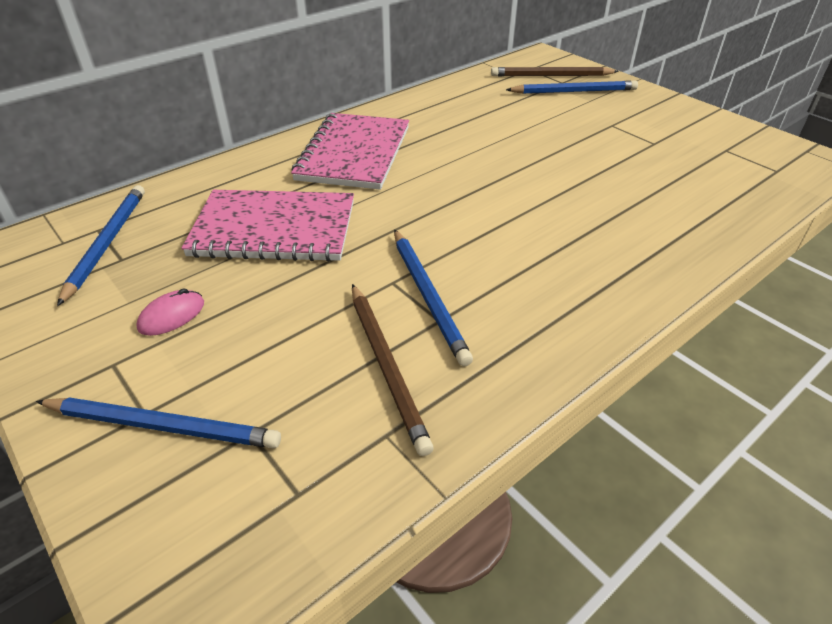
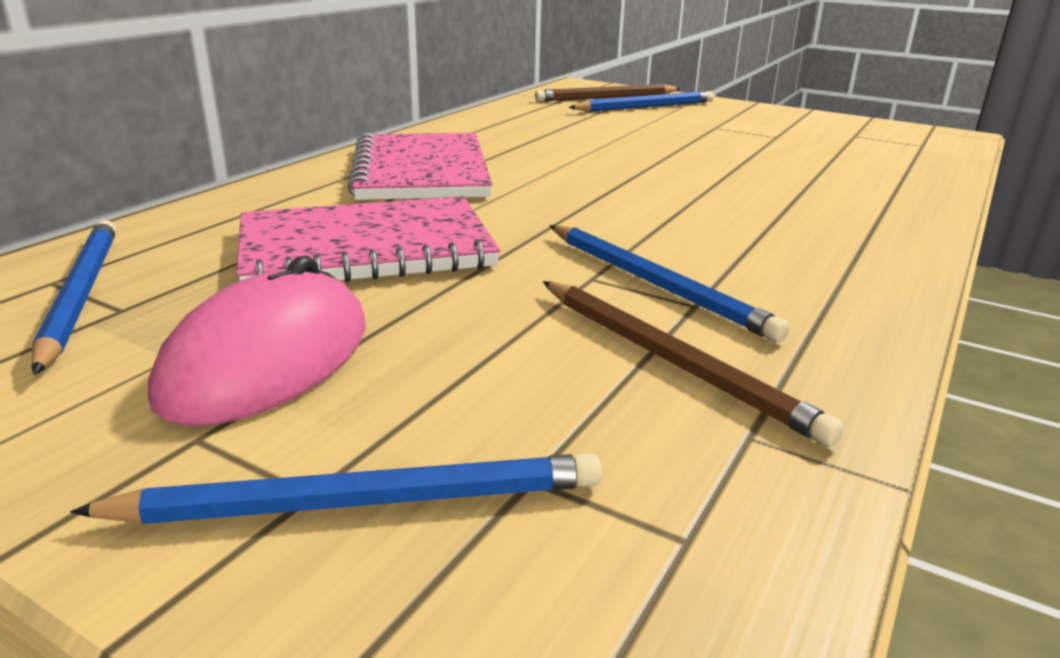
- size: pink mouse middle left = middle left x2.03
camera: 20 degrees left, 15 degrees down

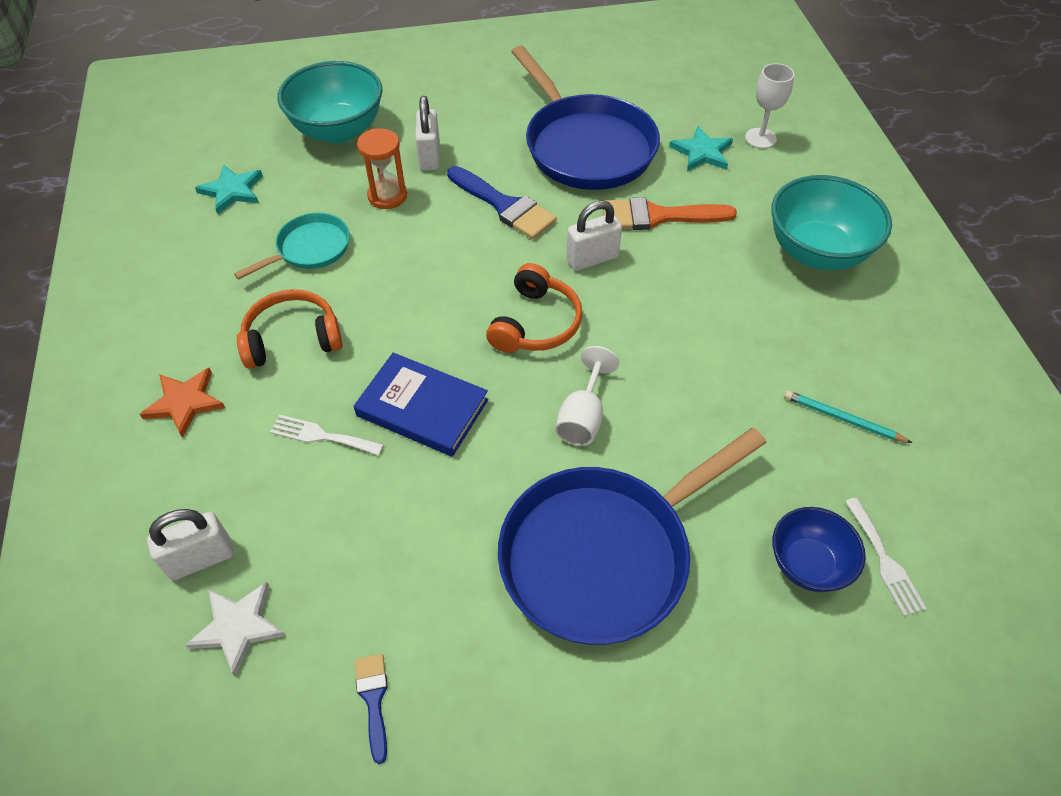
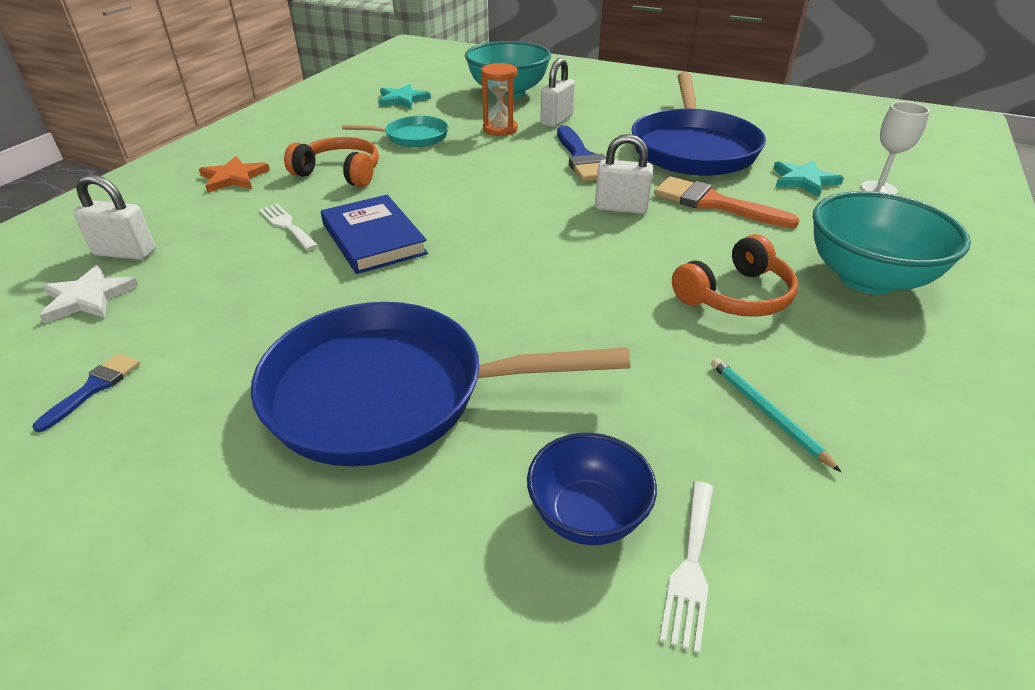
- relocated: orange headphones (no. 2 from left) centre to middle right
- missing: white goblet (no. 1 from left) centre
camera: 35 degrees right, 15 degrees down

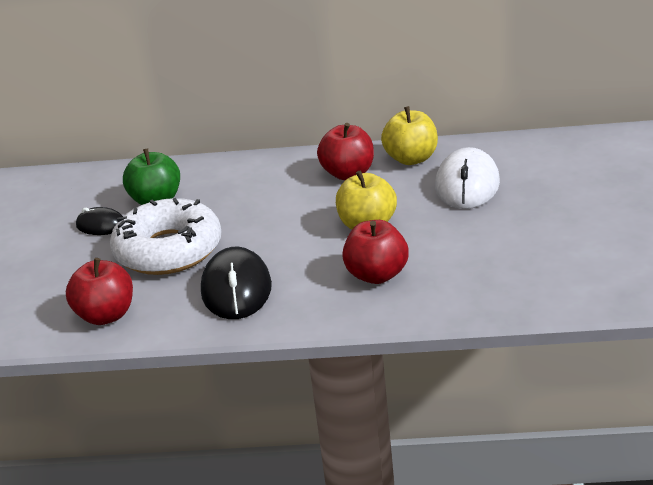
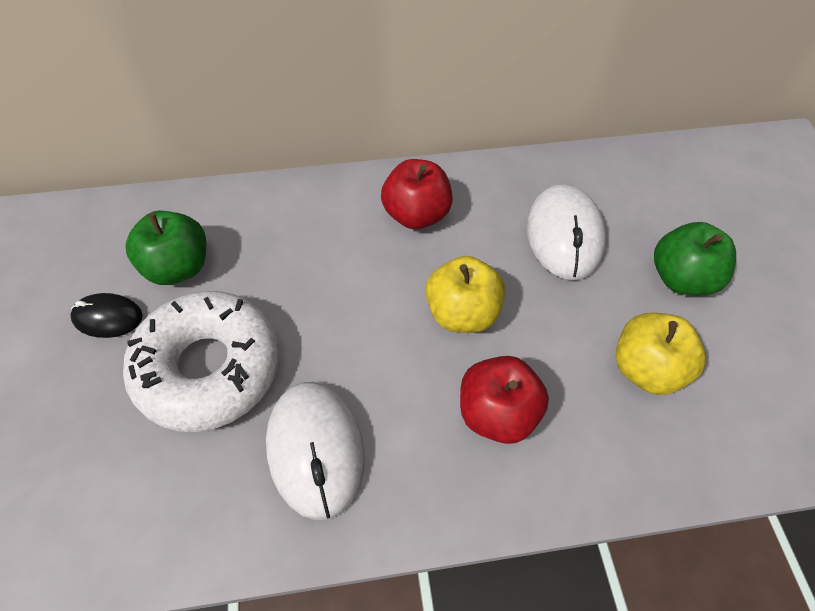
- relocated: yellow apple (no. 2 from left) top centre to middle right
- colour: black mouse (no. 2 from left) centre to white mouse (no. 1 from left) bottom centre
- missing: red apple (no. 1 from left) middle left
- appeared: green apple (no. 2 from left) middle right
camera: 15 degrees left, 25 degrees up

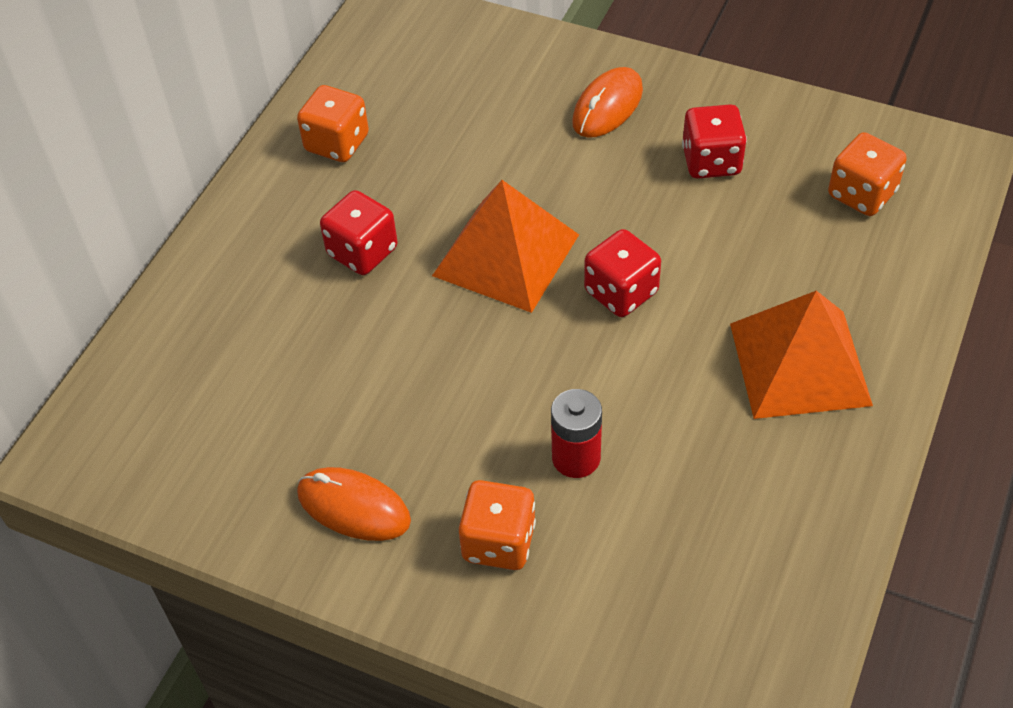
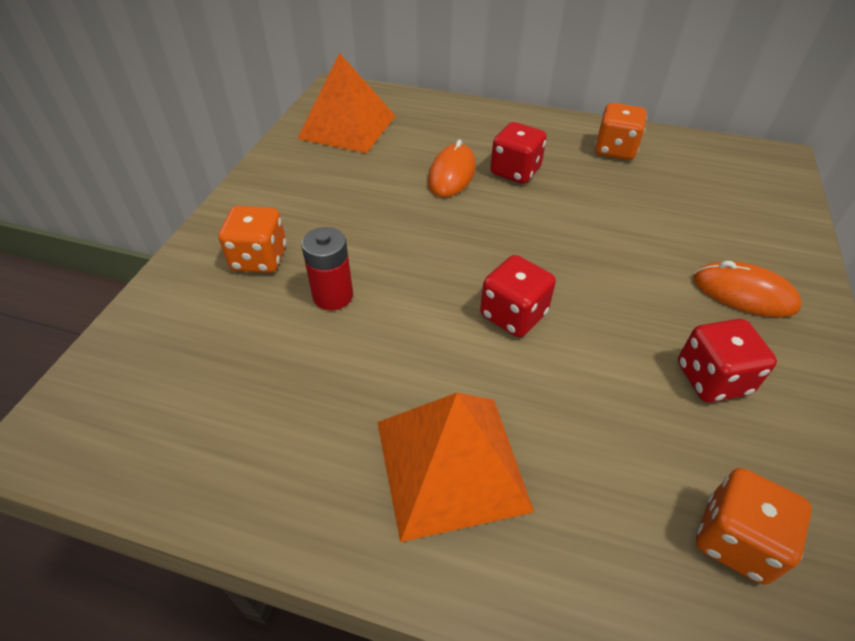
- relocated: orange pyramid (no. 1 from left) centre to top centre
- relocated: orange mouse (no. 1 from left) bottom centre to top centre
camera: 80 degrees right, 5 degrees down

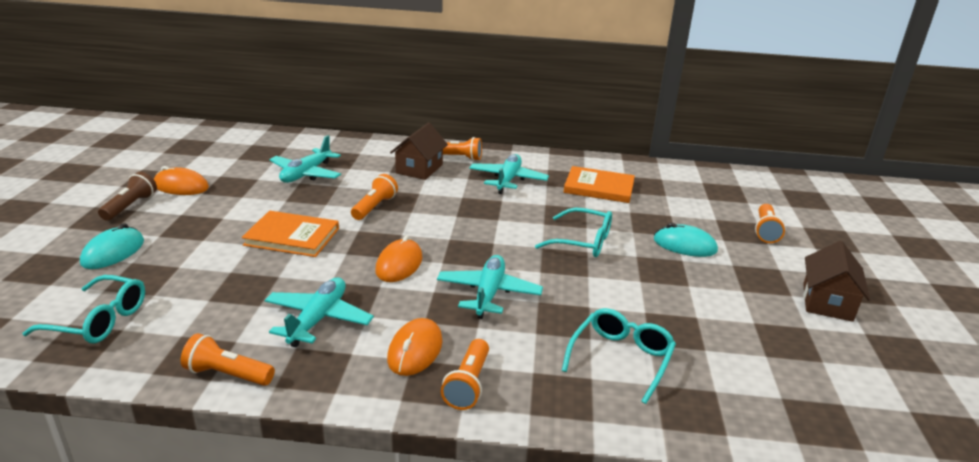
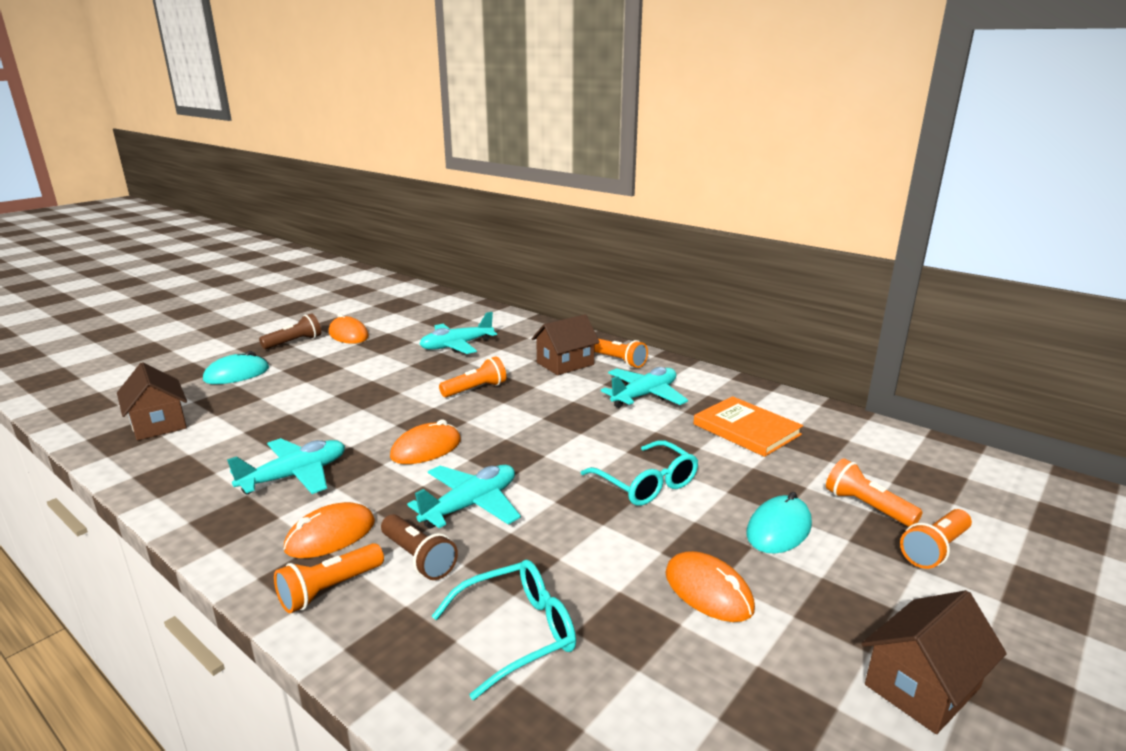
- missing: orange book (no. 1 from left) middle left
- spun: turquoise mouse (no. 2 from left) middle right = bottom right 75 degrees clockwise
- exchanged: turquoise glasses (no. 1 from left) bottom left to brown house (no. 1 from left) middle left
- relocated: orange flashlight (no. 1 from left in the first image) bottom left to orange flashlight (no. 4 from left) middle right
- appeared: brown flashlight (no. 2 from left) bottom centre
- appeared: orange mouse (no. 4 from left) bottom centre
camera: 35 degrees right, 5 degrees down

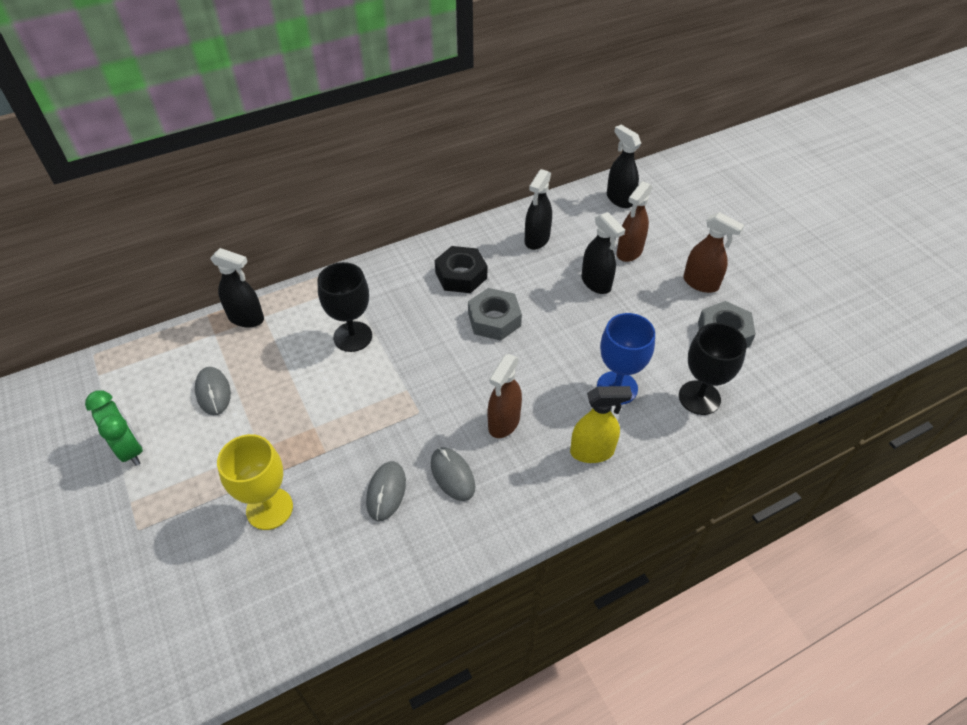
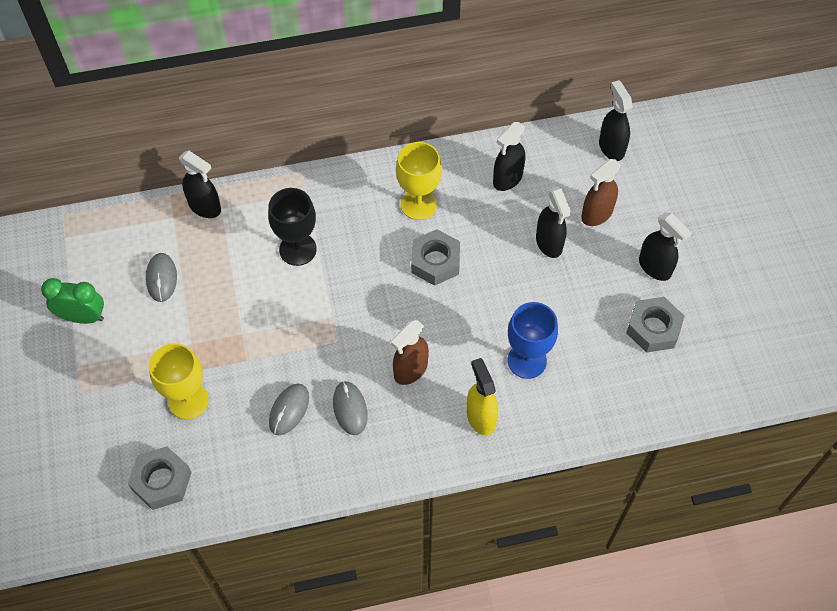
- colour: brown spray bottle (no. 3 from left) middle right to black spray bottle (no. 5 from left) middle right
- exchanged: black nut centre to yellow goblet (no. 2 from left) top centre
- missing: black goblet (no. 2 from left) middle right
- spun: yellow spray bottle centre = centre 120 degrees counterclockwise
- spun: green clock middle left = middle left 60 degrees counterclockwise
- appeared: grey nut (no. 1 from left) bottom left
camera: 15 degrees right, 10 degrees up

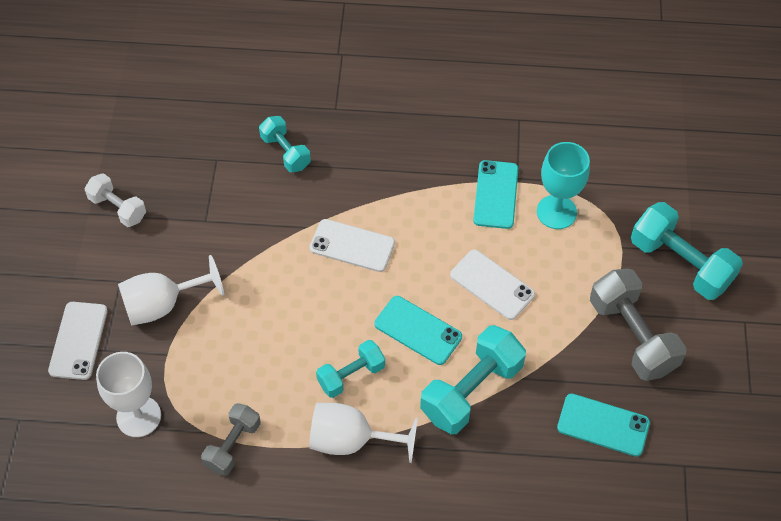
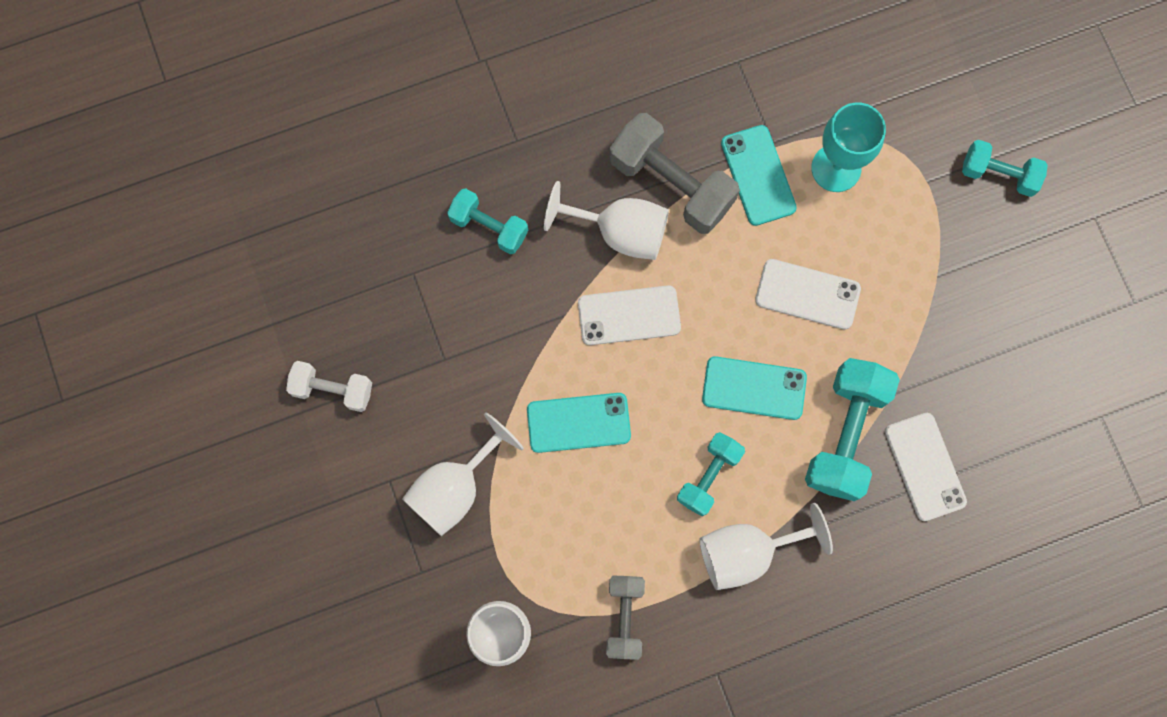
- size: turquoise dumbbell (no. 4 from left) middle right = top right x0.60
- relocated: grey dumbbell (no. 2 from left) middle right to top centre
- relocated: white phone (no. 1 from left in the first image) middle left to white phone (no. 3 from left) middle right
- relocated: turquoise phone (no. 3 from left in the first image) bottom right to turquoise phone (no. 1 from left) centre
- appeared: white goblet (no. 3 from left) top centre
camera: 25 degrees left, 20 degrees up

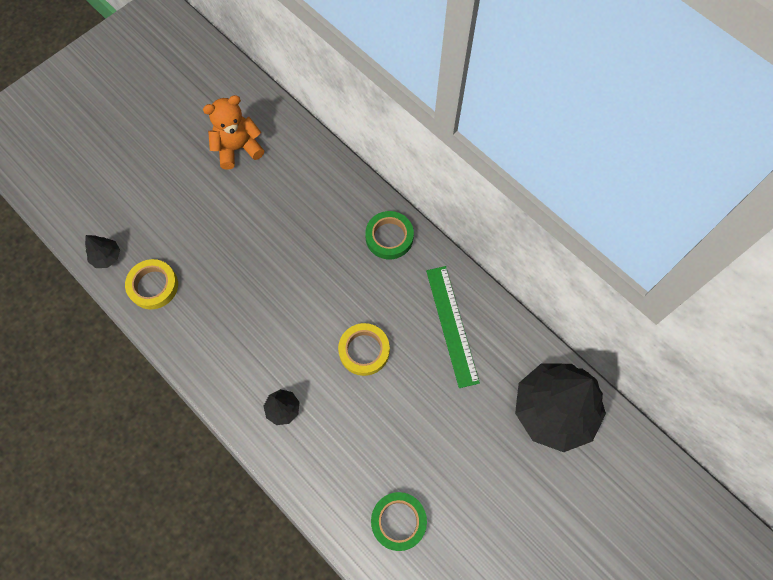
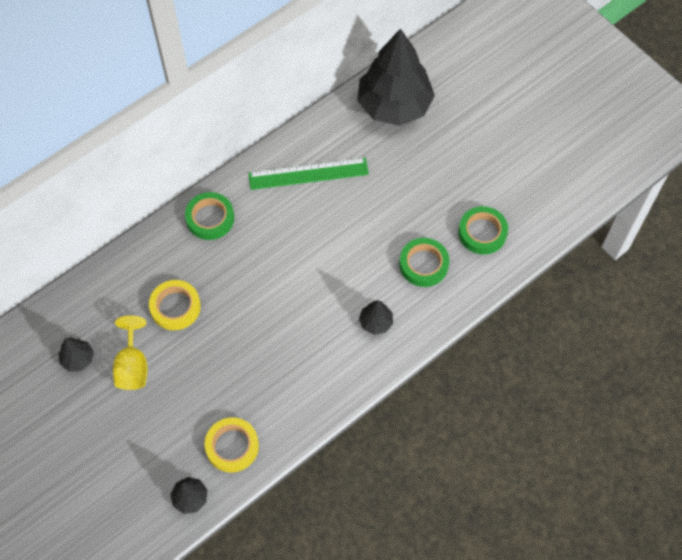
- exchanged: orange teddy bear top left to black tree (no. 1 from left) middle left
- relocated: yellow tape (no. 2 from left in the first image) centre to yellow tape (no. 1 from left) middle left
- appeared: green tape (no. 2 from left) centre
- appeared: yellow goblet middle left
camera: 85 degrees left, 5 degrees down

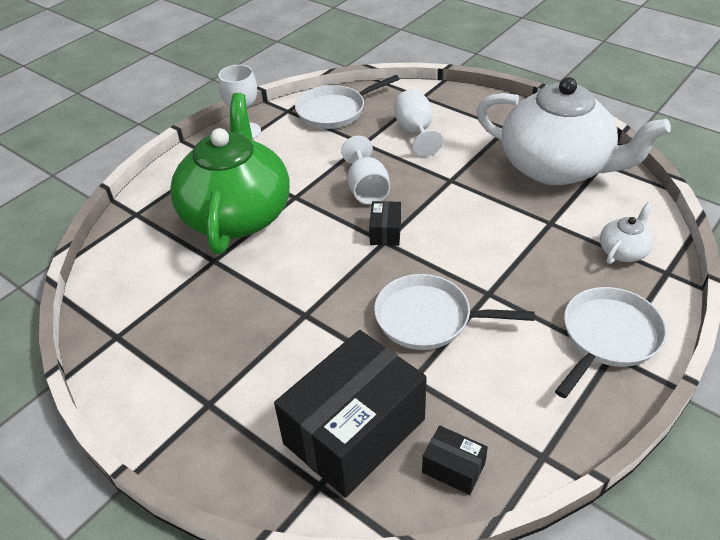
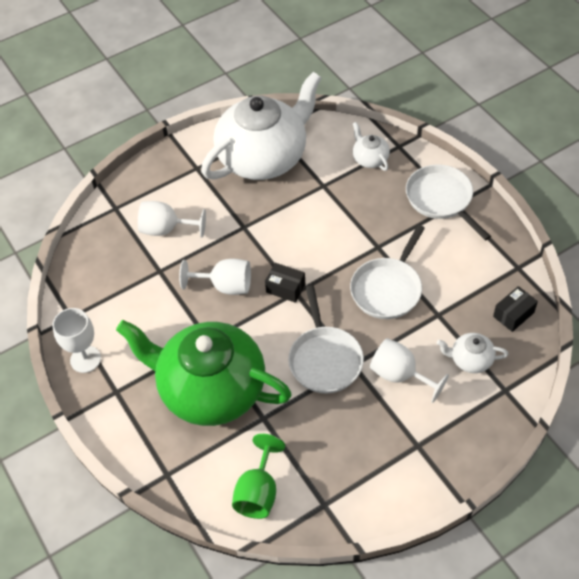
- relocated: white pan (no. 1 from left) top centre to centre
- exchanged: black box (no. 1 from left) bottom centre to white teapot (no. 3 from left) middle right
- appeared: white goblet (no. 4 from left) middle right
- appeared: green goblet bottom centre
camera: 70 degrees left, 10 degrees up

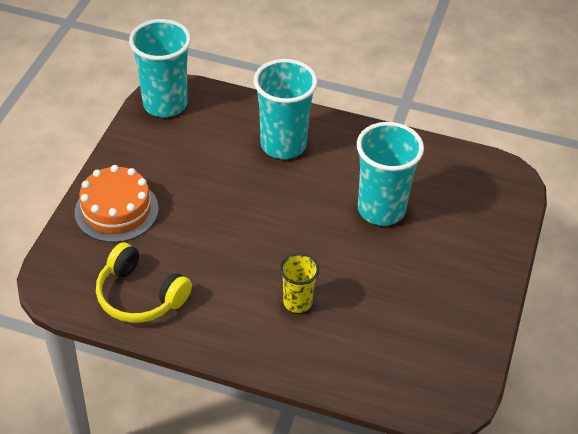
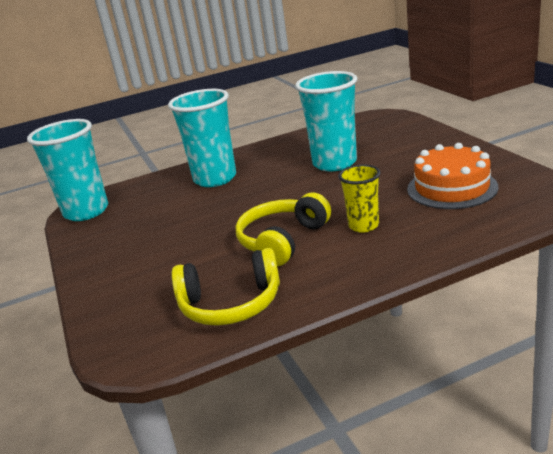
- relocated: orange cake middle left to middle right
- appeared: yellow headphones (no. 2 from left) centre
camera: 35 degrees left, 20 degrees down

